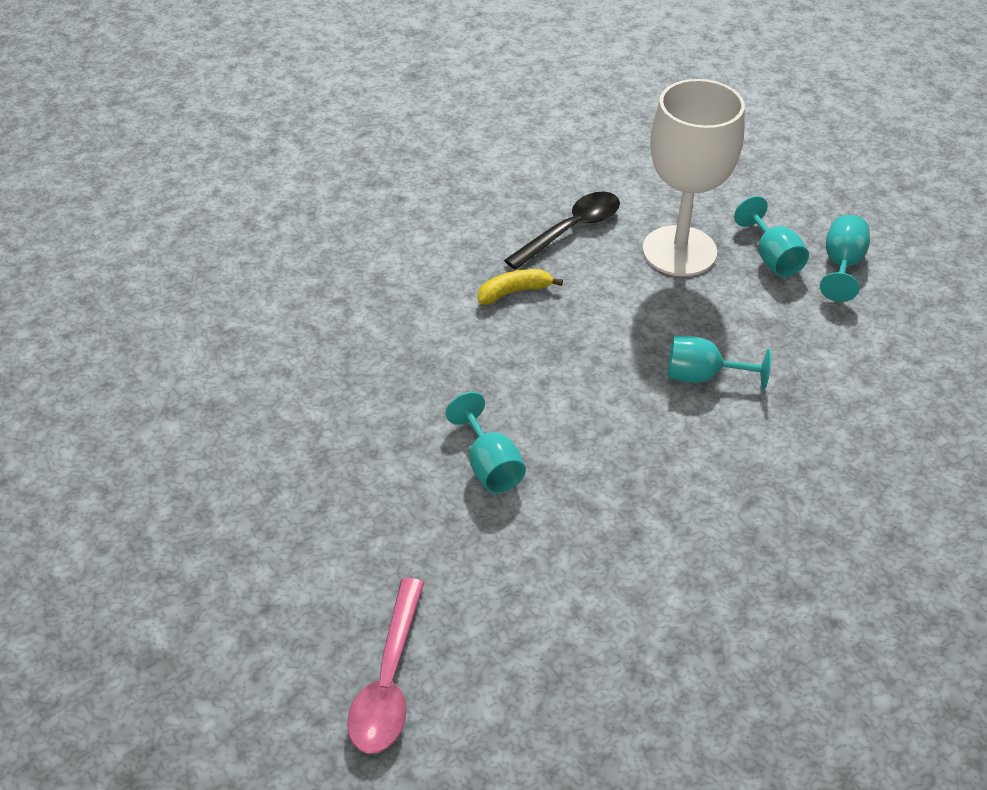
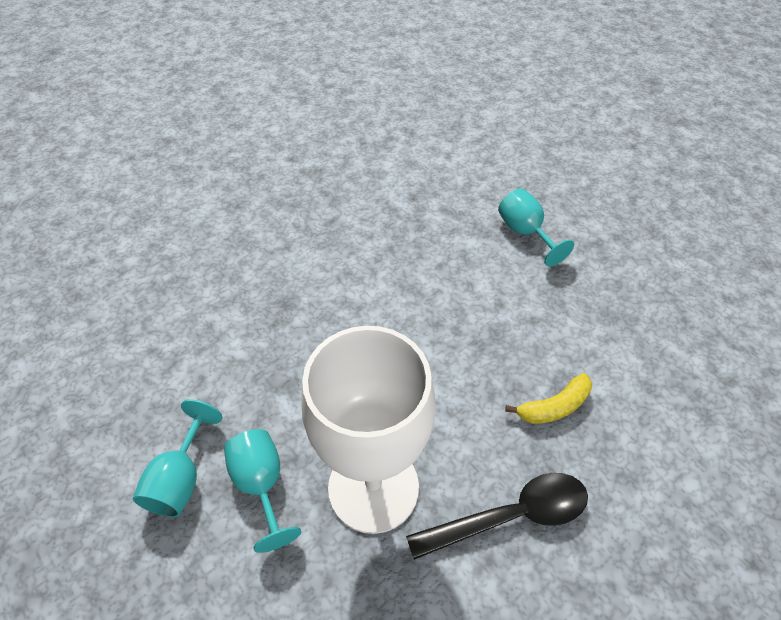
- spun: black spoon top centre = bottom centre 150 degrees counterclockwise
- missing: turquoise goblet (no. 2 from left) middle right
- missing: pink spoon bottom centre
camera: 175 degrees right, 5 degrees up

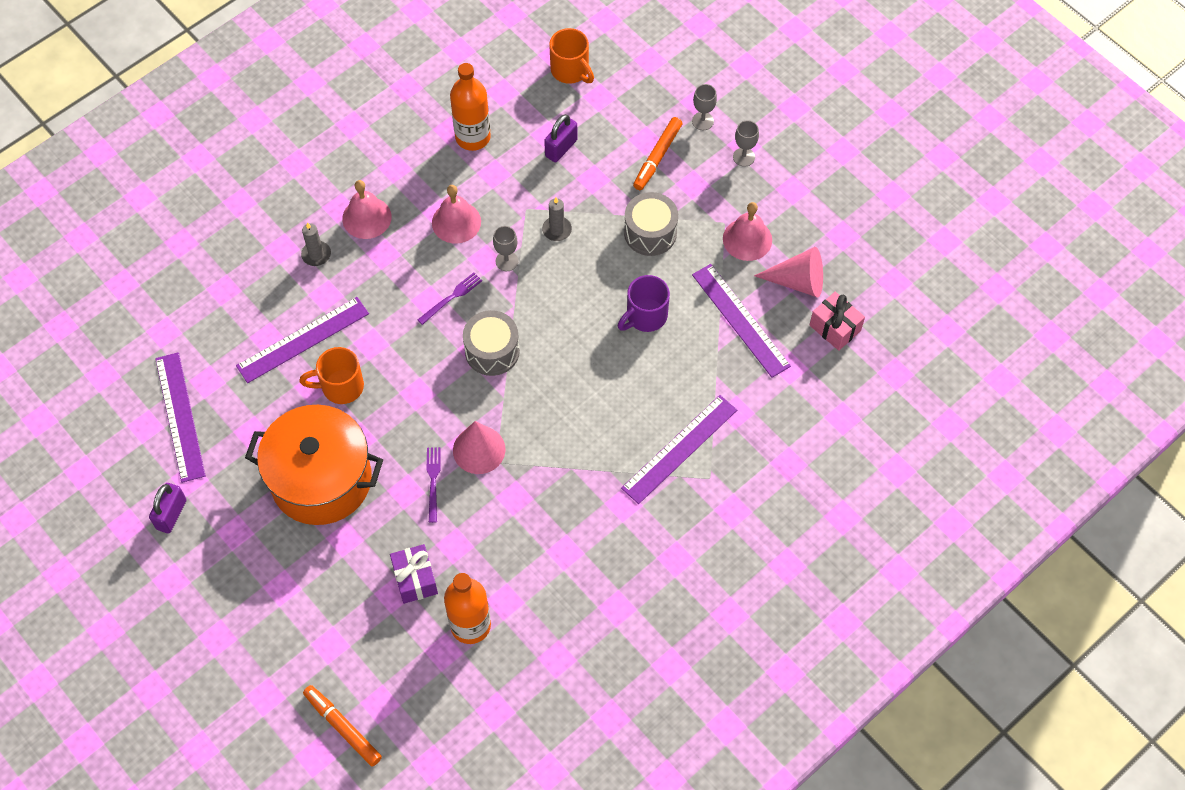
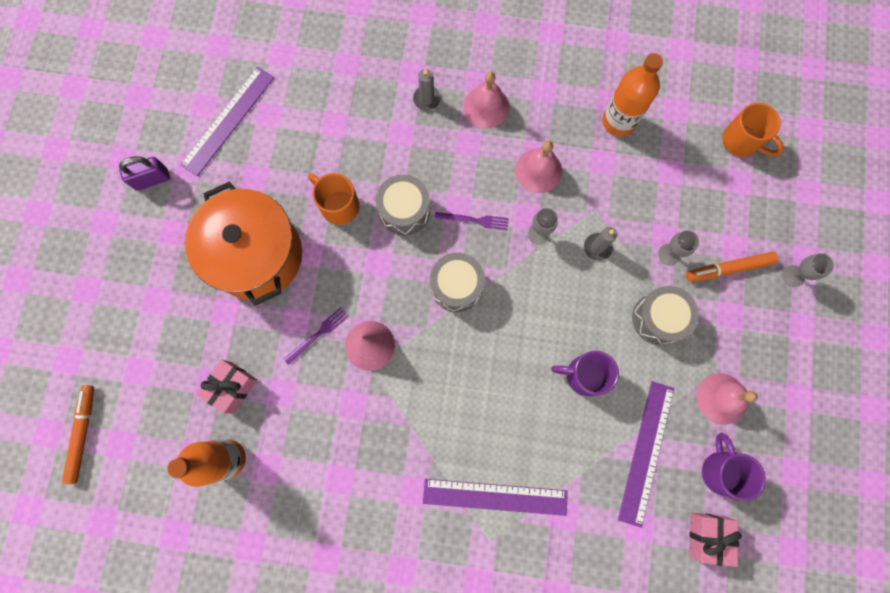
- spun: orange mug (no. 2 from left) top centre = top right 60 degrees counterclockwise
- missing: purple padlock (no. 2 from left) top centre
- relocated: grey goblet (no. 3 from left in the first image) top centre to grey goblet (no. 2 from left) middle right
- exchanged: pink cone (no. 2 from left) centre to purple mug (no. 2 from left) bottom right
- missing: purple ruler (no. 2 from left) middle left
- colour: purple gift bottom centre to pink gift (no. 1 from left) middle left
- appeared: grey drum (no. 1 from left) centre
camera: 50 degrees right, 15 degrees up

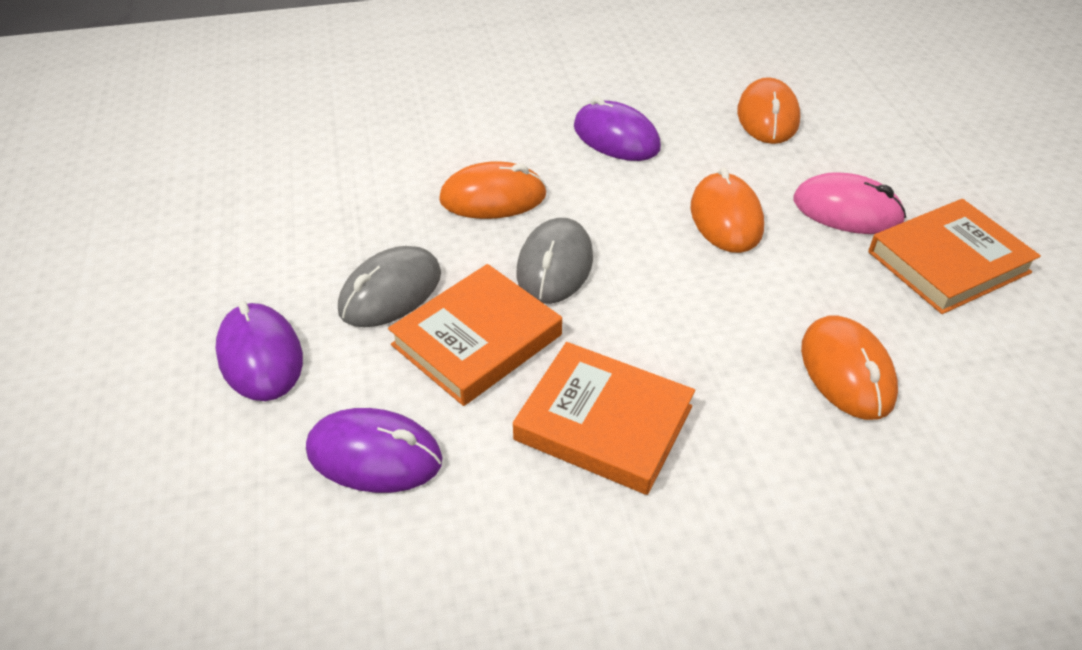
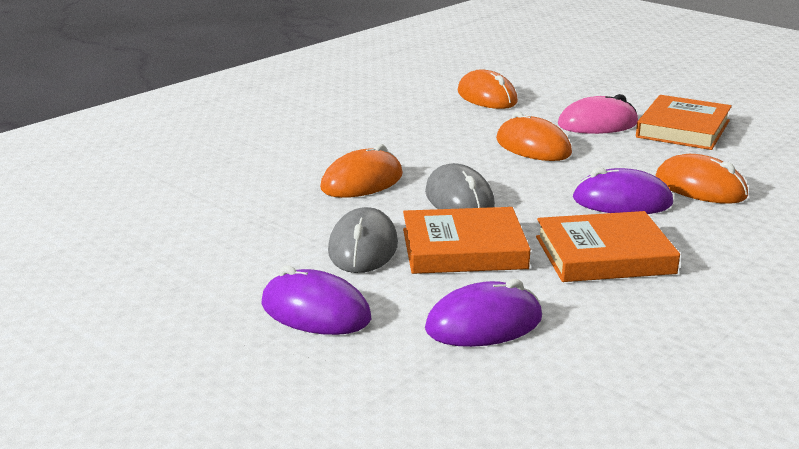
- relocated: purple mouse (no. 3 from left) top centre to middle right
- spun: orange book (no. 1 from left) centre = centre 75 degrees clockwise
camera: 35 degrees left, 20 degrees down

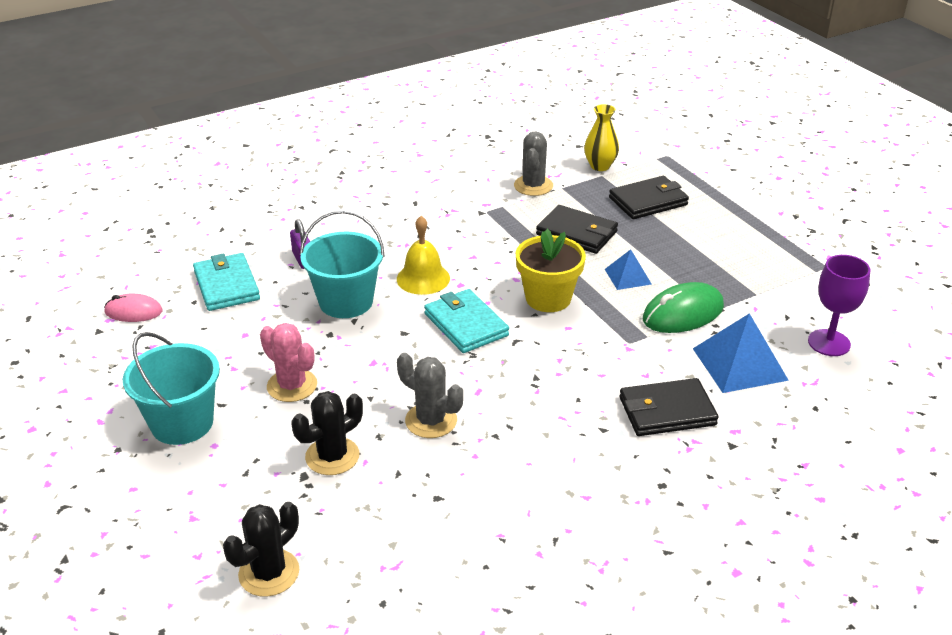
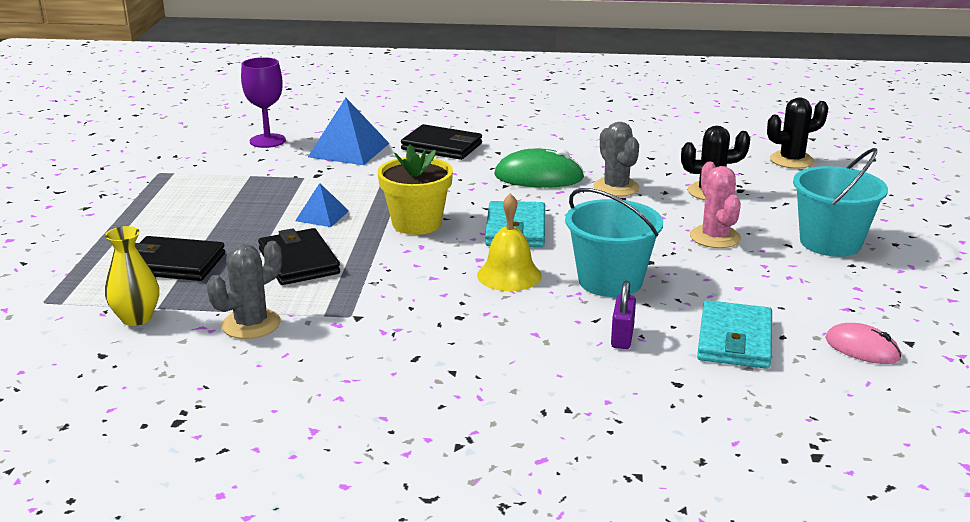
- relocated: green mouse middle right to top centre
camera: 145 degrees left, 10 degrees down

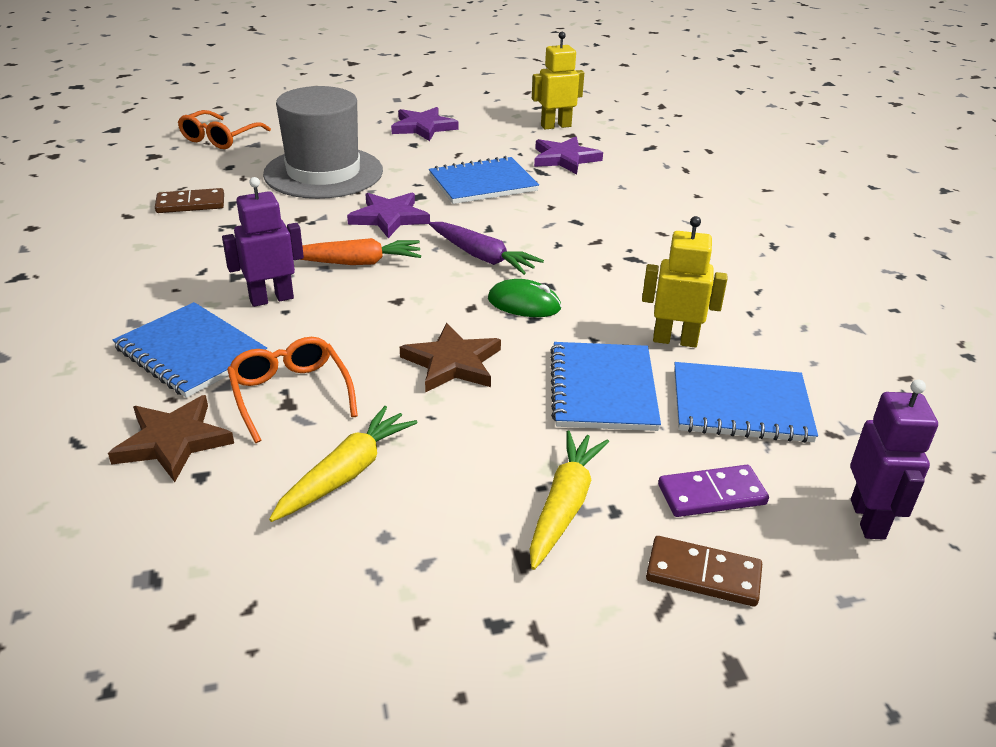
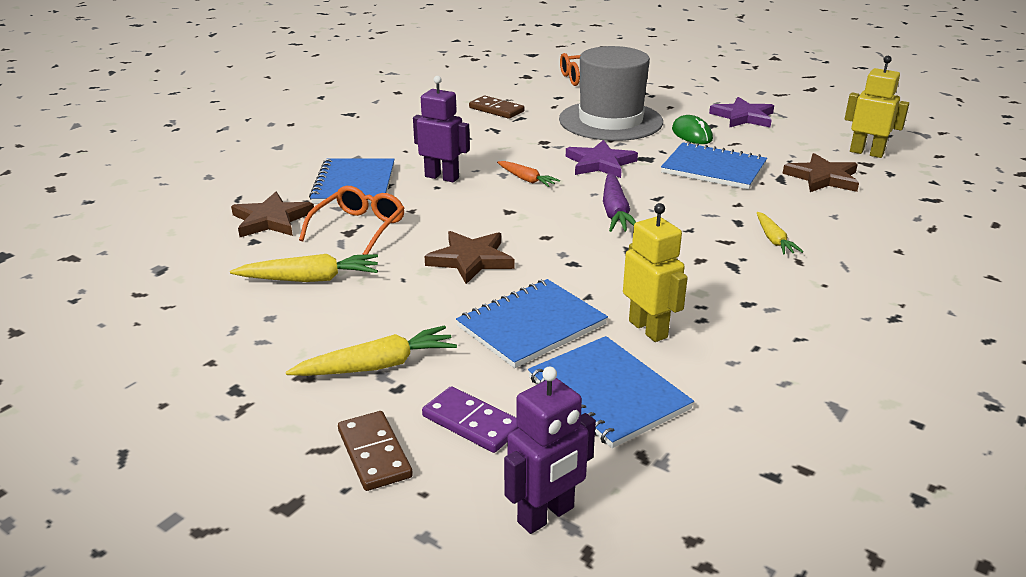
- colour: purple star (no. 3 from left) top centre to brown star (no. 3 from left) top right
- size: orange carrot centre = top centre x0.64
- relocated: green mouse centre to top right
- appeared: yellow carrot (no. 3 from left) middle right
camera: 50 degrees right, 5 degrees down

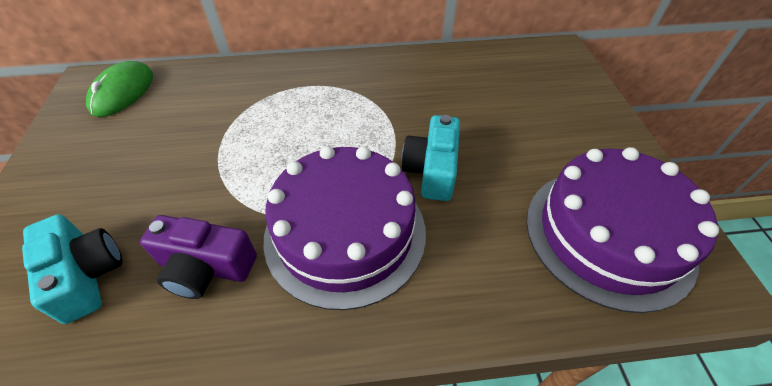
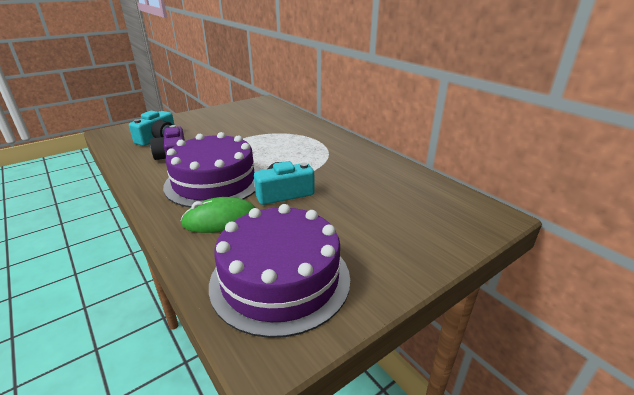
- relocated: green mouse top left to centre
camera: 60 degrees right, 20 degrees down

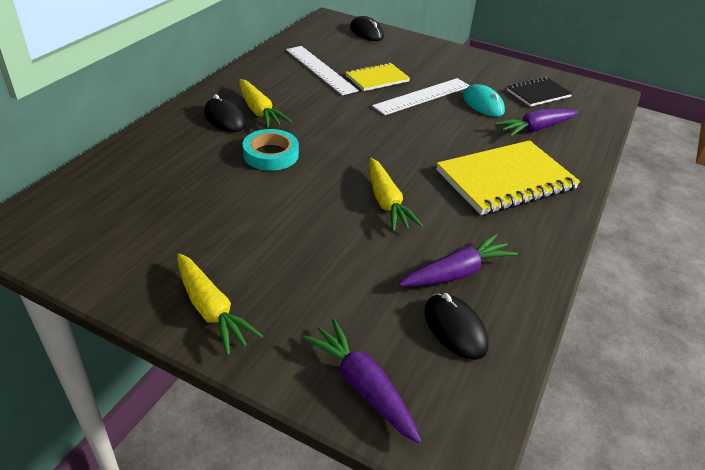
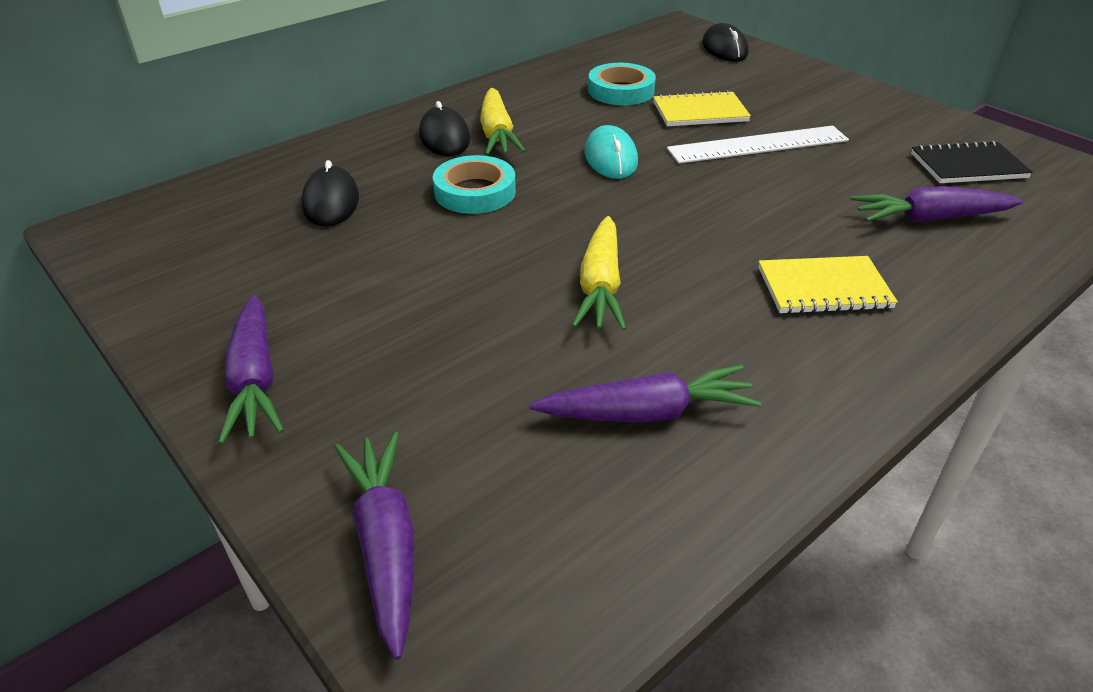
- exchanged: white ruler (no. 1 from left) top centre to turquoise tape (no. 2 from left) top centre
- relocated: turquoise mouse top right to top centre
- size: yellow notebook (no. 2 from left) middle right = middle right x0.57
- colour: yellow carrot (no. 1 from left) middle left to purple carrot (no. 1 from left) middle left
- relocated: black mouse (no. 3 from left in the first image) bottom centre to black mouse (no. 1 from left) top left
camera: 25 degrees right, 0 degrees up

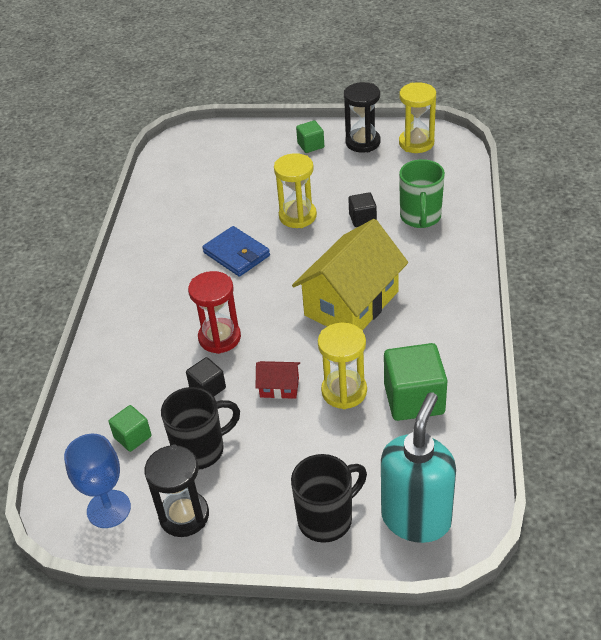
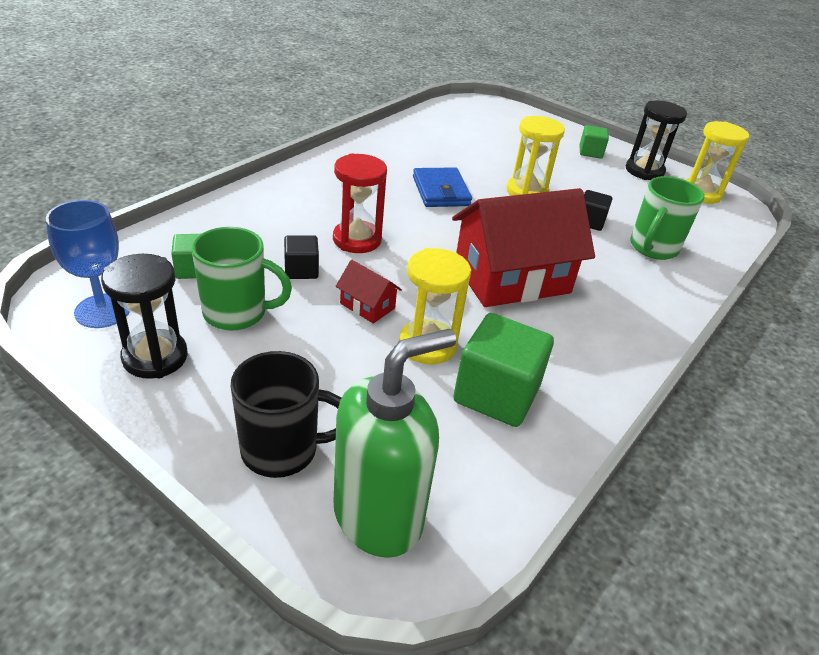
- colour: yellow house centre to red house (no. 2 from left) centre
- colour: black mug (no. 1 from left) bottom left to green mug (no. 1 from left) middle left
- colour: turquoise soap dispenser bottom right to green soap dispenser bottom centre
camera: 25 degrees right, 5 degrees down

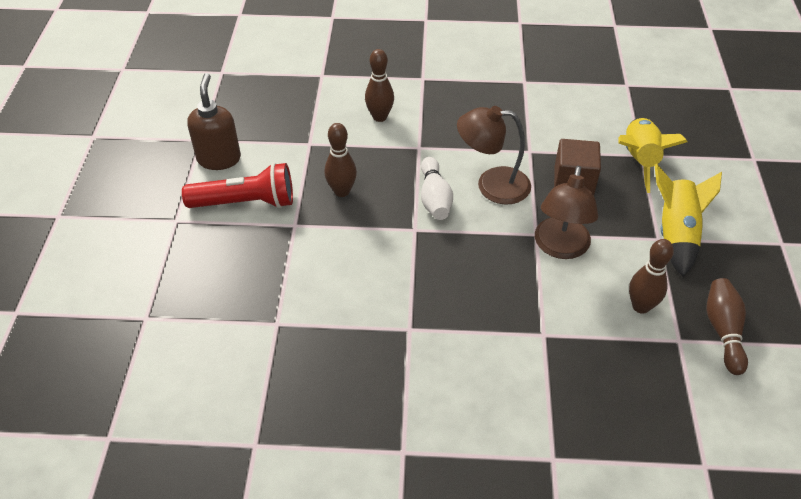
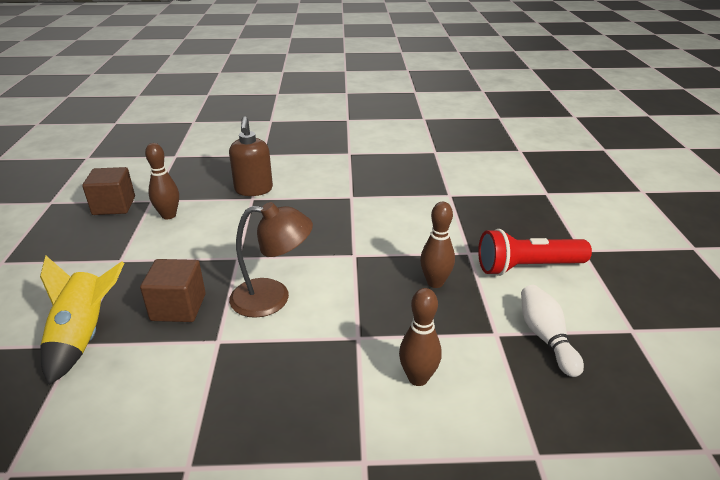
- relocated: brown soap dispenser top left to top centre
- relocated: white bowling pin centre to bottom right
- missing: yellow rocket (no. 2 from left) middle right
- missing: brown lamp (no. 2 from left) middle right
- exchanged: brown bowling pin (no. 4 from left) middle right to brown cube (no. 1 from left) middle left
camera: 175 degrees right, 15 degrees down

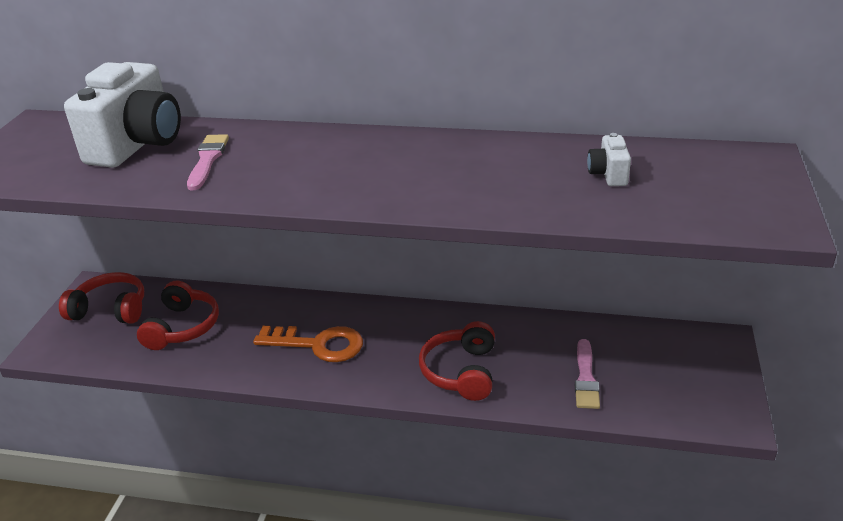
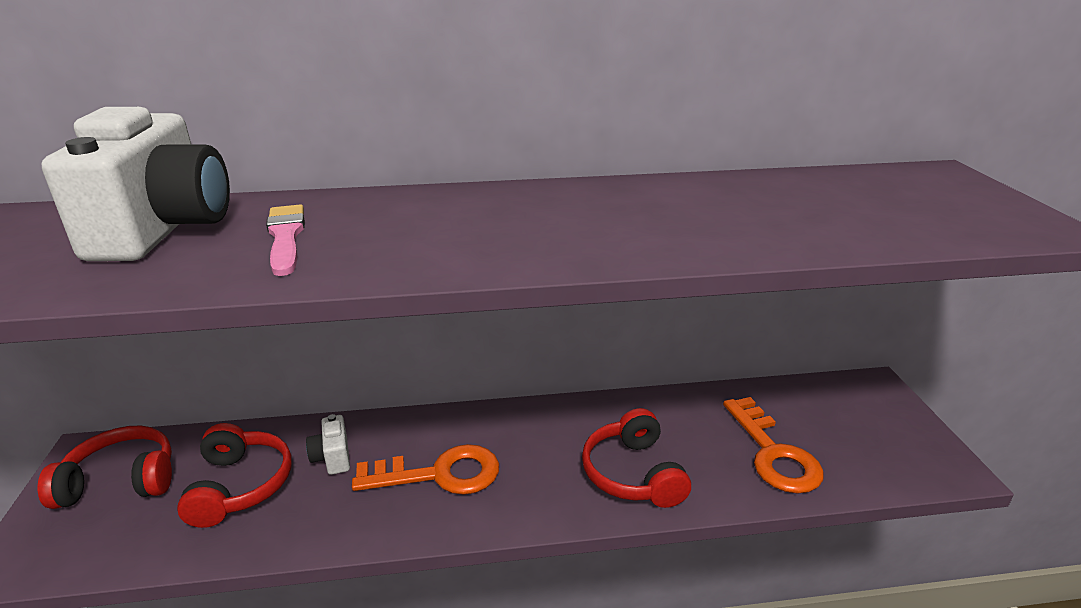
- relocated: white camera (no. 2 from left) top right to bottom left
- exchanged: pink brush (no. 2 from left) bottom right to orange key (no. 2 from left) bottom right
camera: 20 degrees left, 5 degrees down

